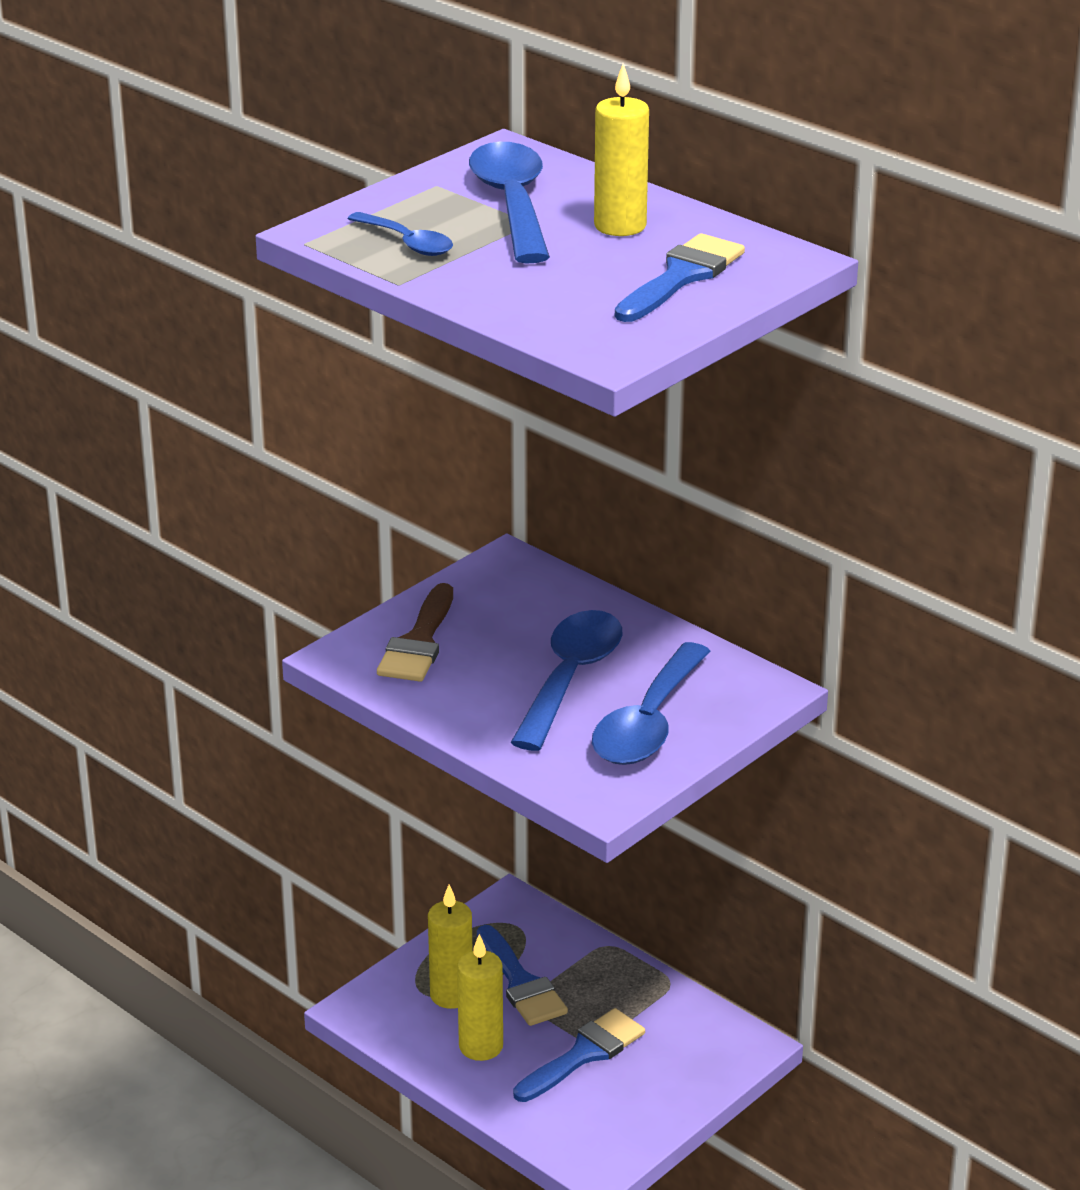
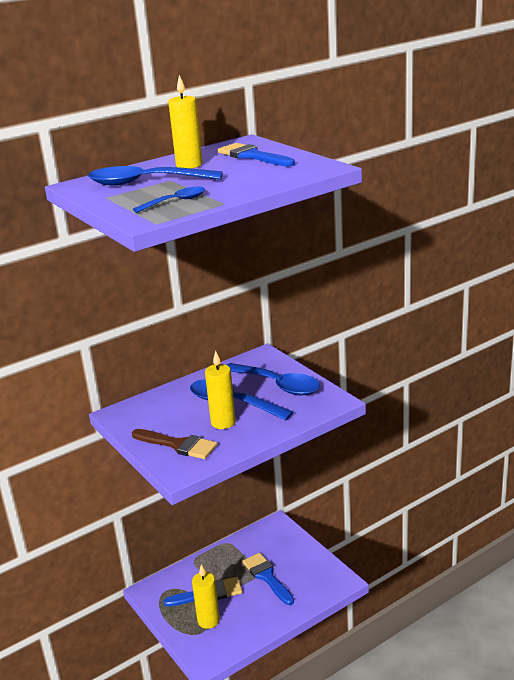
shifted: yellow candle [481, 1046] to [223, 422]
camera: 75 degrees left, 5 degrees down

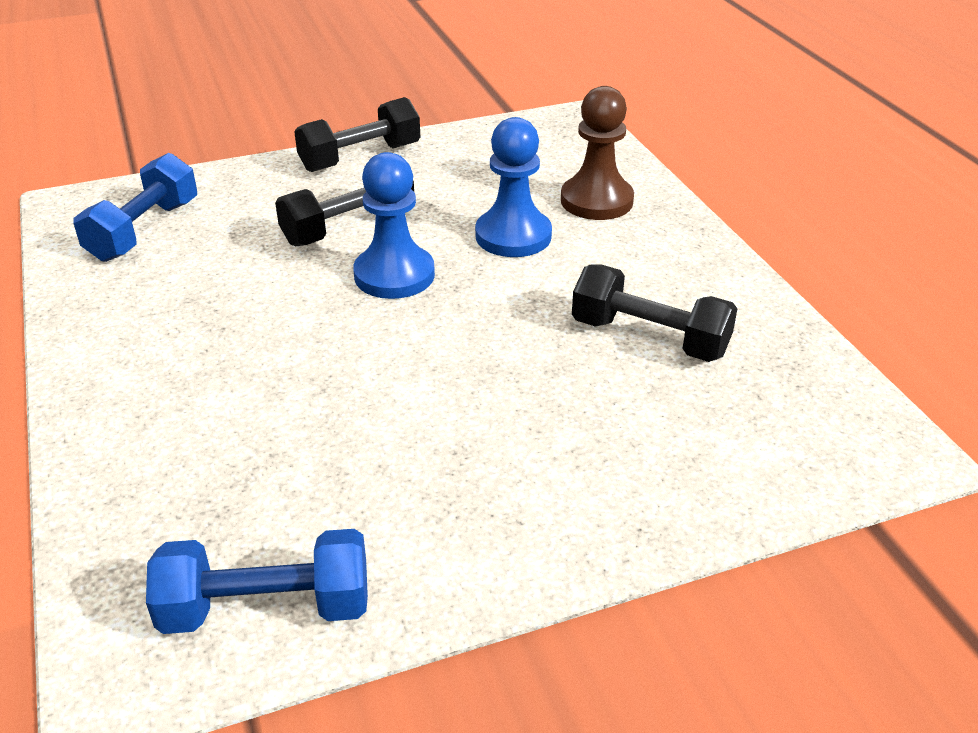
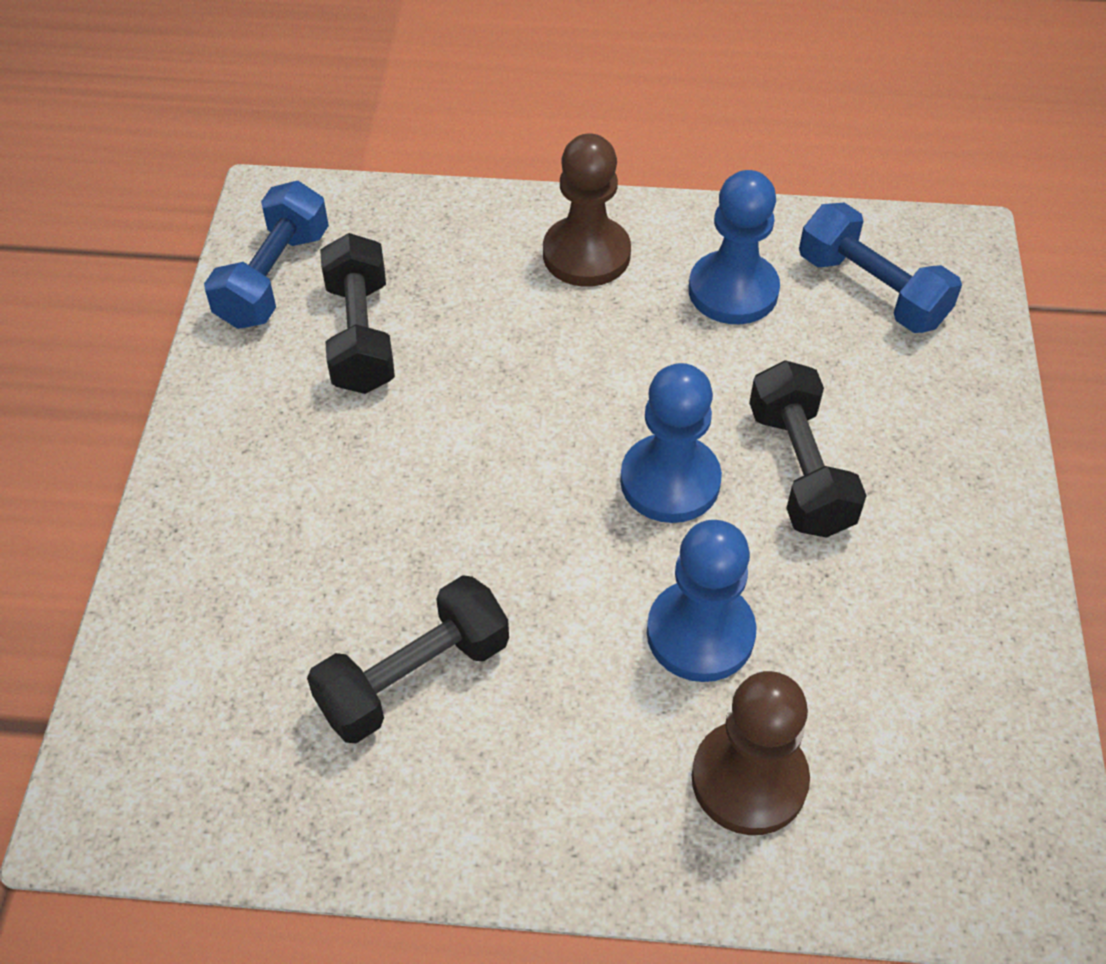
new: brown pawn [586, 254]; blue pawn [733, 291]
shifted: black dumbbell [360, 157] to [360, 336]
camera: 115 degrees right, 15 degrees up

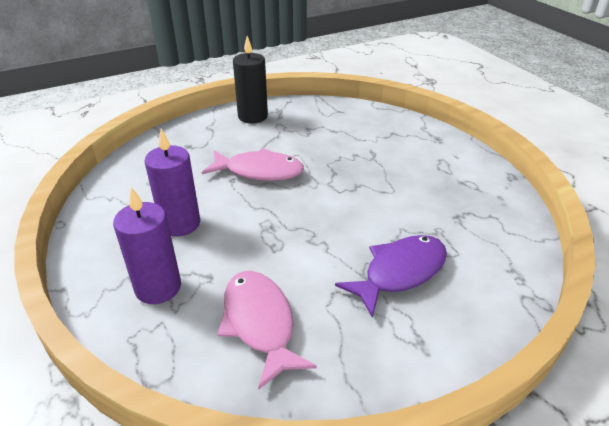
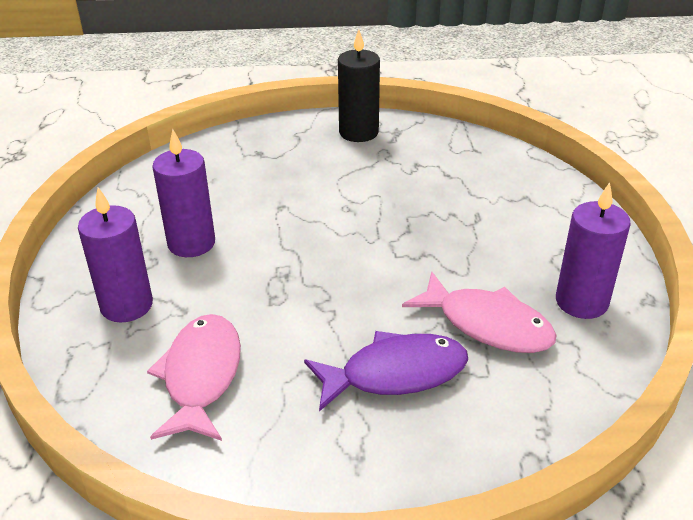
new: purple candle [581, 302]
shifted: pink fish [259, 171] to [487, 324]
camera: 25 degrees right, 0 degrees up

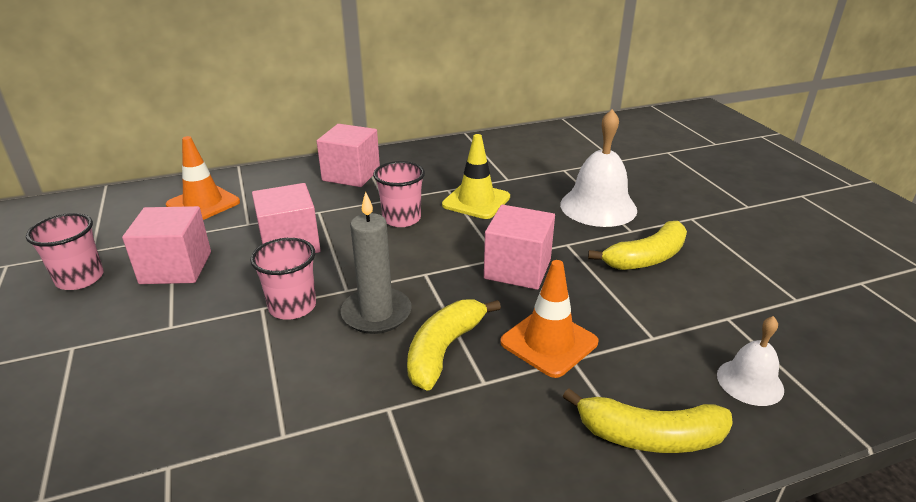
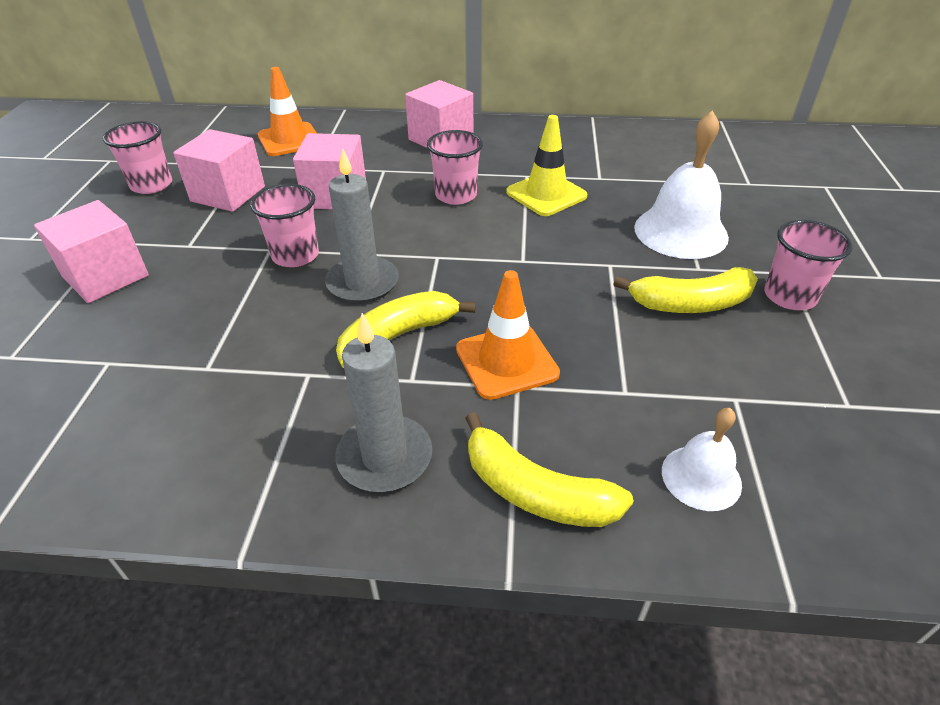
new: grey candle [385, 457]; pink cup [789, 296]
shifted: pink cube [517, 269] to [106, 276]
camera: 25 degrees right, 10 degrees up

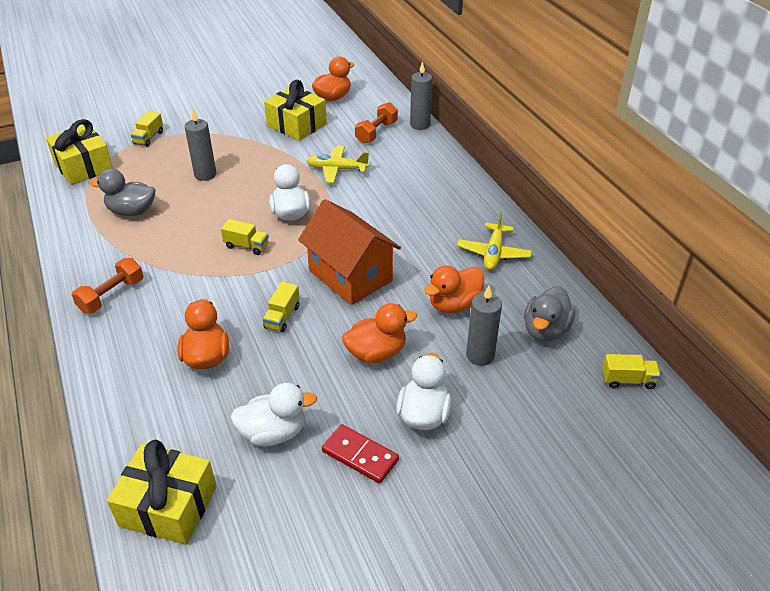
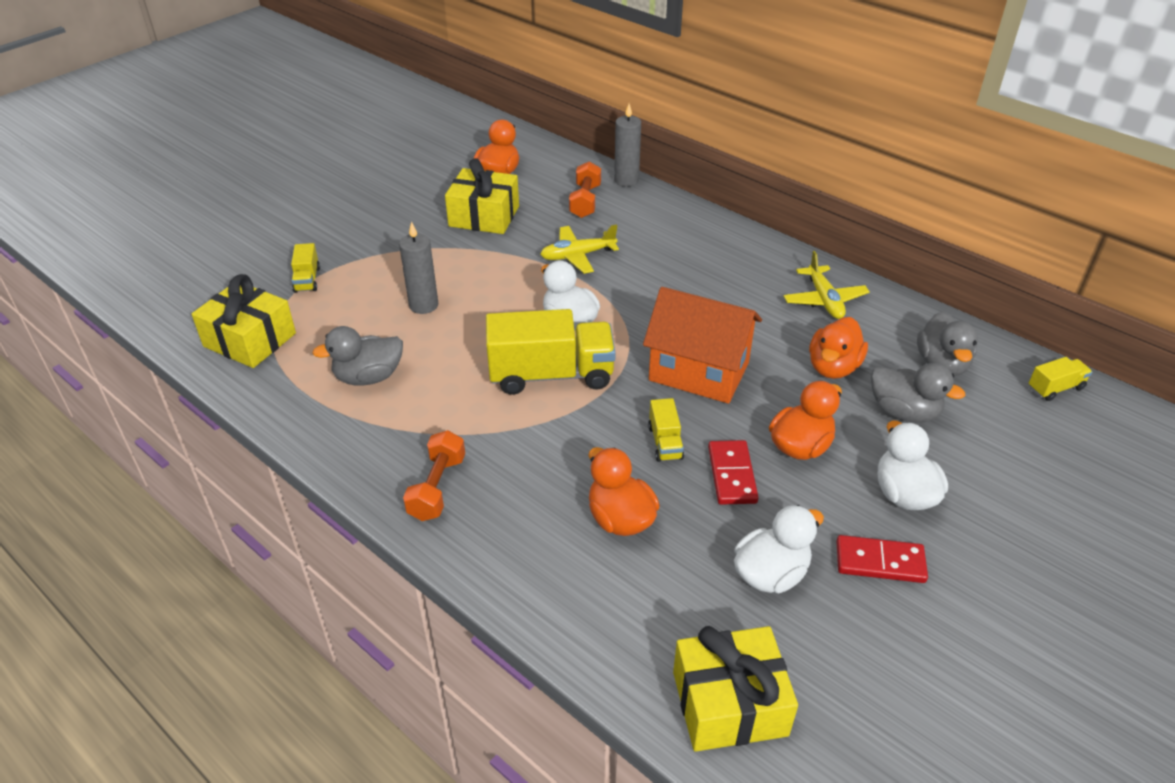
new: red domino [731, 475]
swapped: grey candle [480, 355] to grey duck [903, 412]
scaled: yellow truck [246, 246] = [551, 375] x2.16
camera: 25 degrees left, 0 degrees up

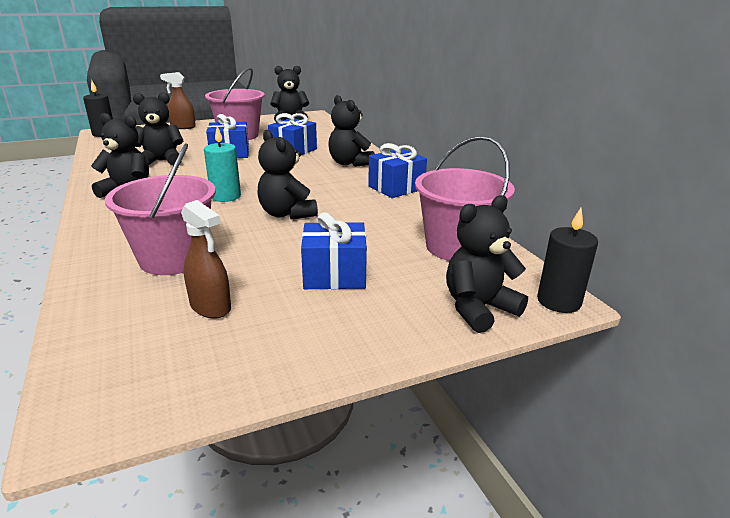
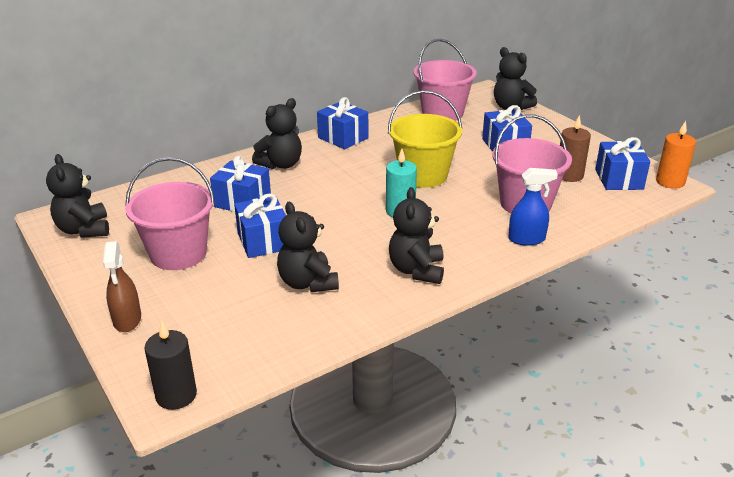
gone: black candle [558, 301]
new: blue spray bottle [527, 239]; blue gift [618, 179]; orange candle [670, 182]
swapped: brown spray bottle [211, 307] to brown candle [569, 175]; black teddy bear [287, 214] to yellow bucket [423, 175]
camera: 100 degrees left, 5 degrees up

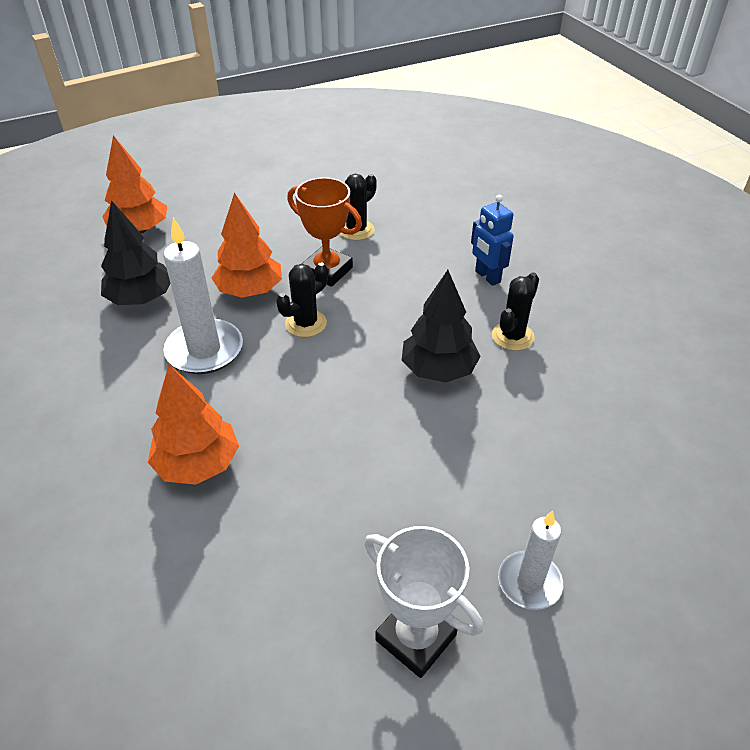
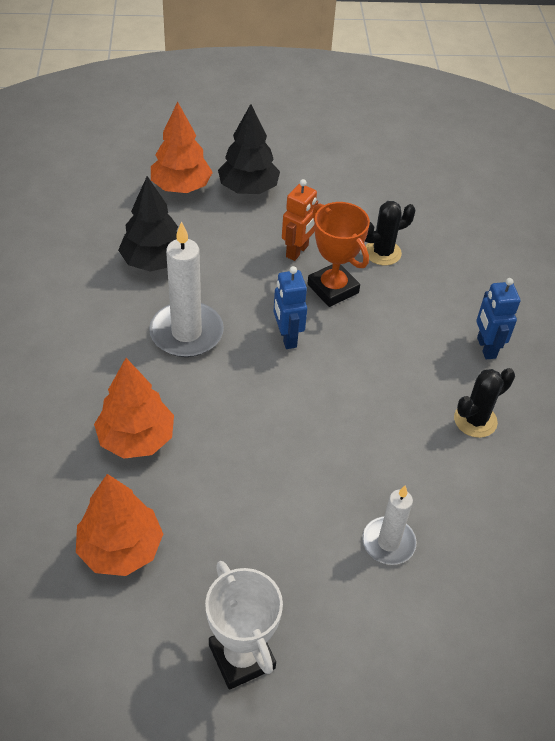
new: orange robot [297, 251]
shifted: orange tree [250, 291] to [120, 548]; black tree [438, 369] to [248, 188]; white candle [529, 582] to [388, 542]
swapped: black cactus [306, 323] to blue robot [287, 337]
camera: 20 degrees right, 5 degrees up

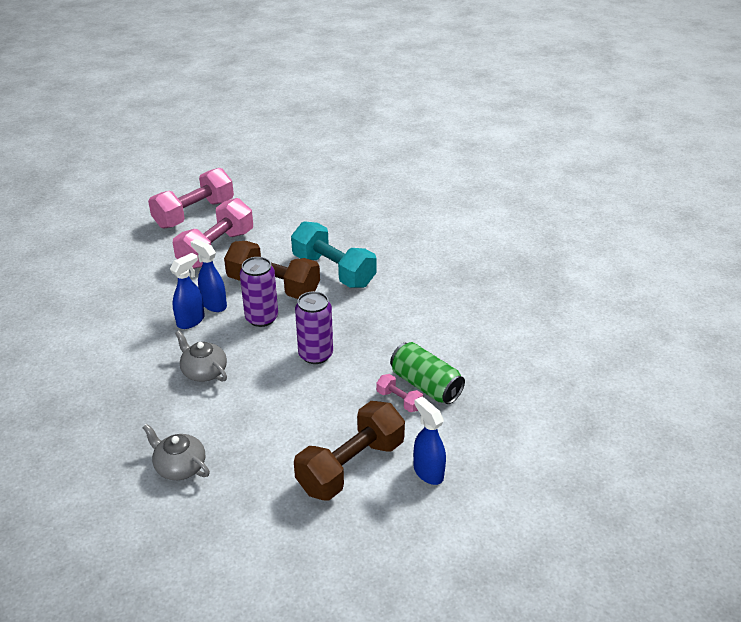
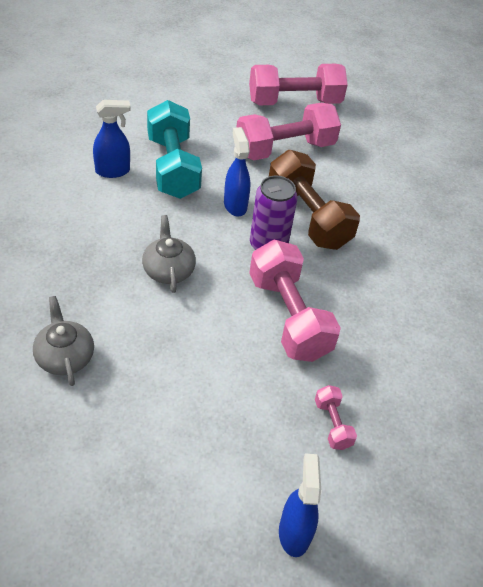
gone: brown dumbbell [351, 466]; green can [426, 385]
shifted: blue spray bottle [191, 321] to [113, 171]; turquoise dumbbell [334, 270] to [173, 167]
swapped: purple can [315, 354] to pink dumbbell [288, 316]
camera: 30 degrees right, 10 degrees up

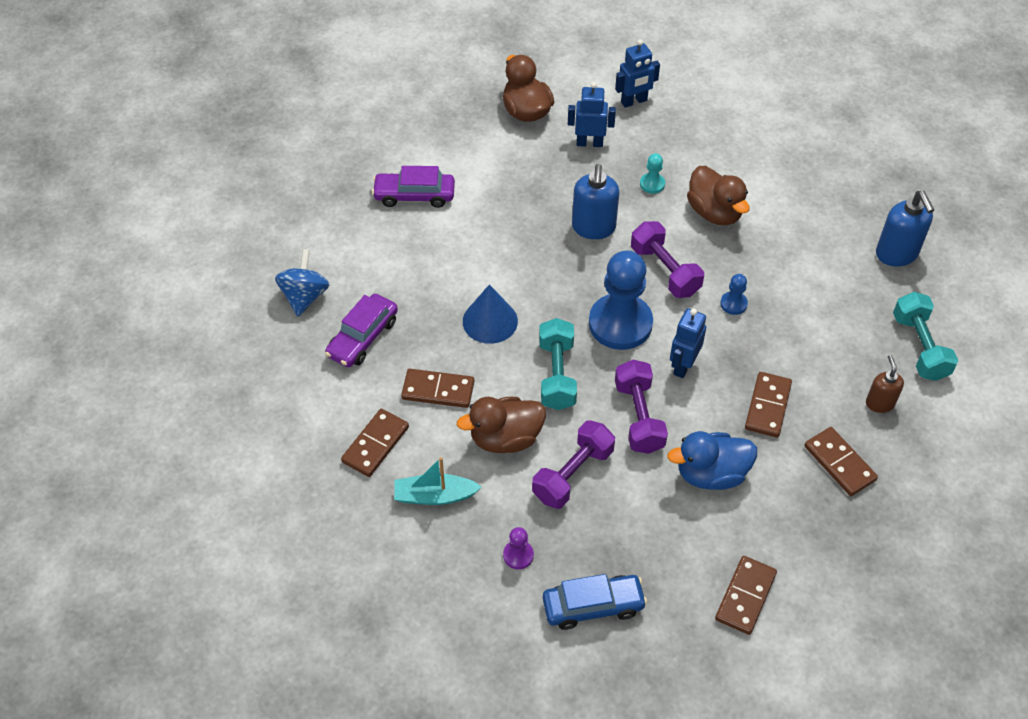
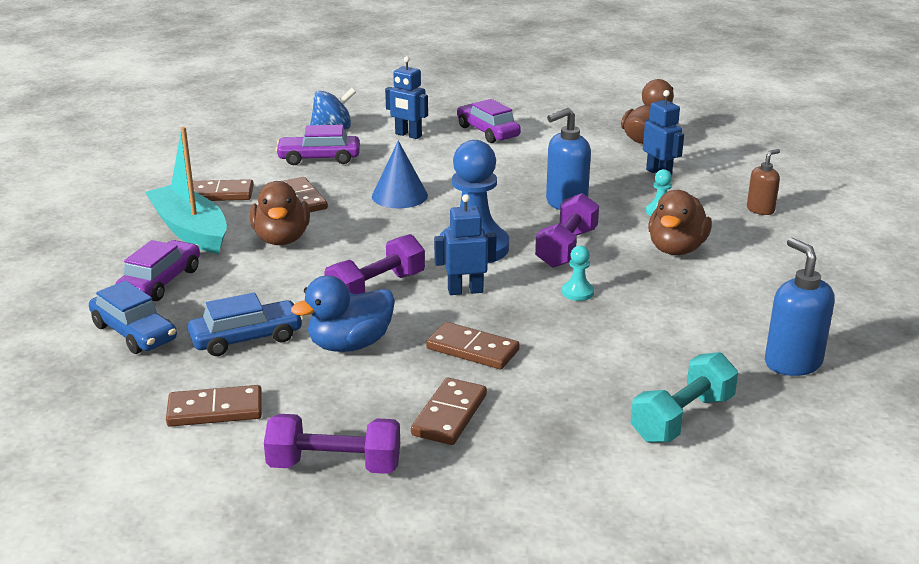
gone: turquoise dumbbell [557, 375]
new: blue car [247, 338]
shifted: purple dumbbell [573, 474] to [334, 466]; blue robot [634, 101] to [408, 135]; brown soap dispenser [879, 403] to [760, 210]
swapped: purple pawn [518, 555] to purple car [161, 282]
repainted: blue pawn [733, 304] to turquoise pawn [577, 292]
rotated: brown duck [505, 438] = [282, 239] 135 degrees counterclockwise; blue duck [711, 474] = [350, 345] 75 degrees counterclockwise; brown domino [767, 406] = [472, 349] 45 degrees clockwise; blue soap dispenser [896, 254] = [792, 363] 120 degrees clockwise
scaled: turquoise boat [434, 496] = [190, 230] x1.61
camera: 55 degrees right, 25 degrees down

